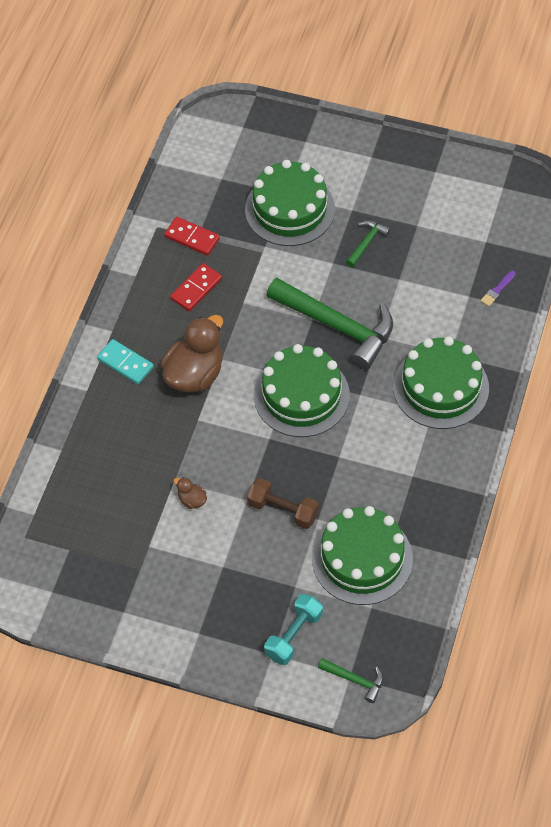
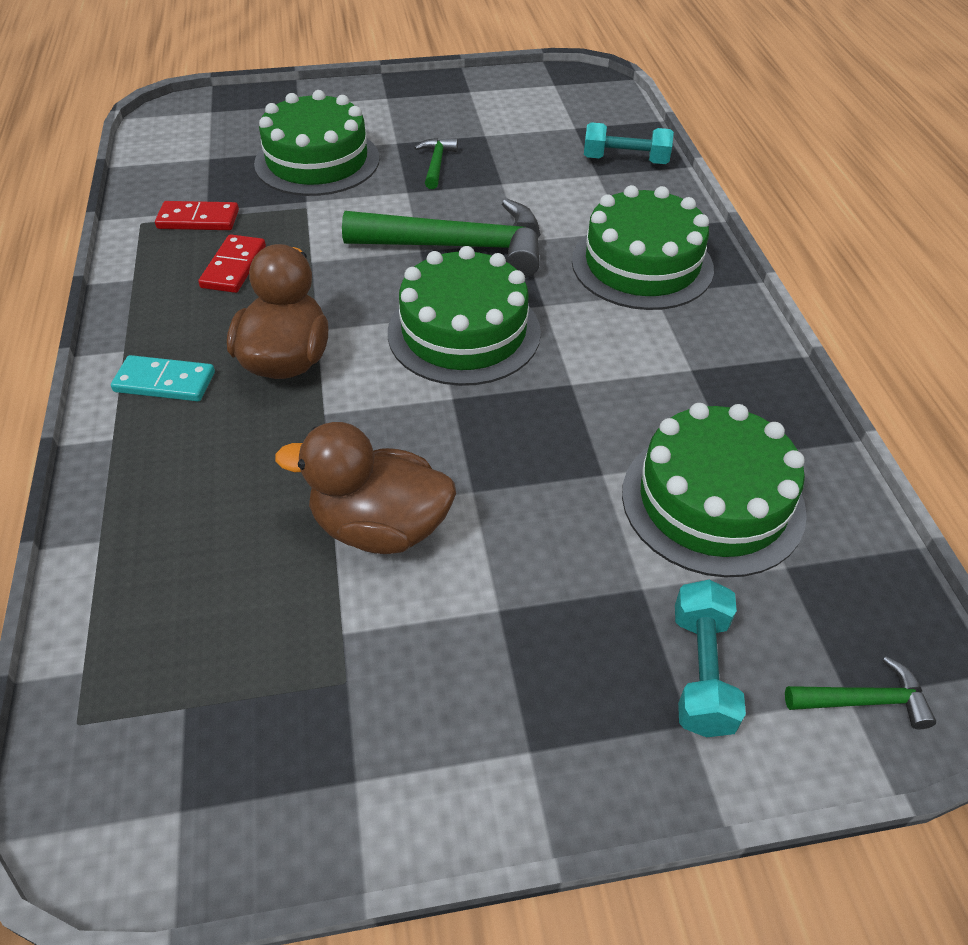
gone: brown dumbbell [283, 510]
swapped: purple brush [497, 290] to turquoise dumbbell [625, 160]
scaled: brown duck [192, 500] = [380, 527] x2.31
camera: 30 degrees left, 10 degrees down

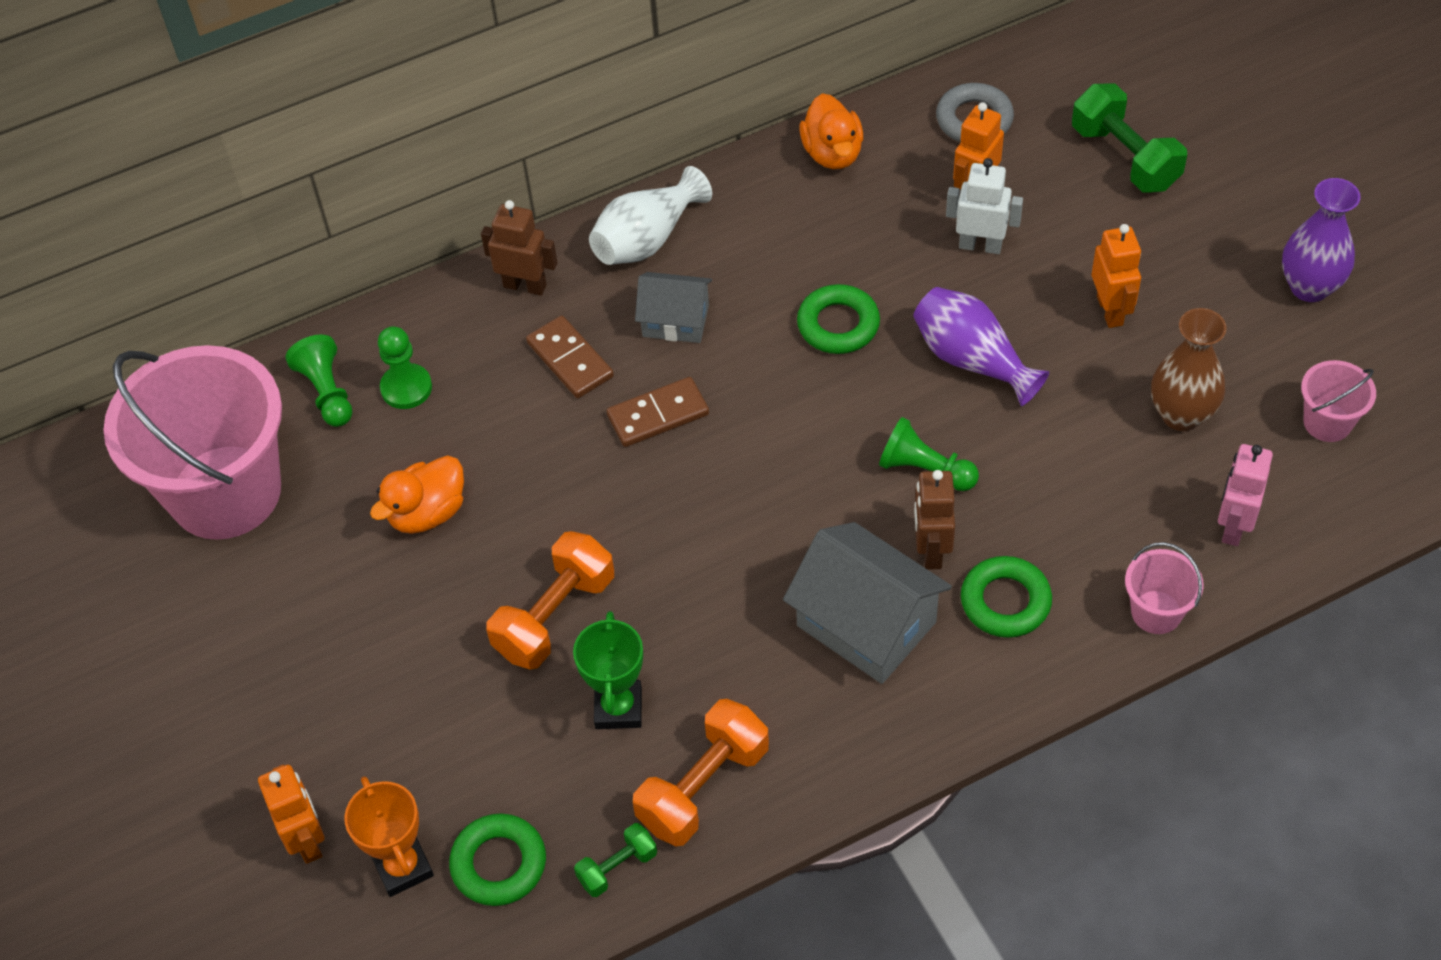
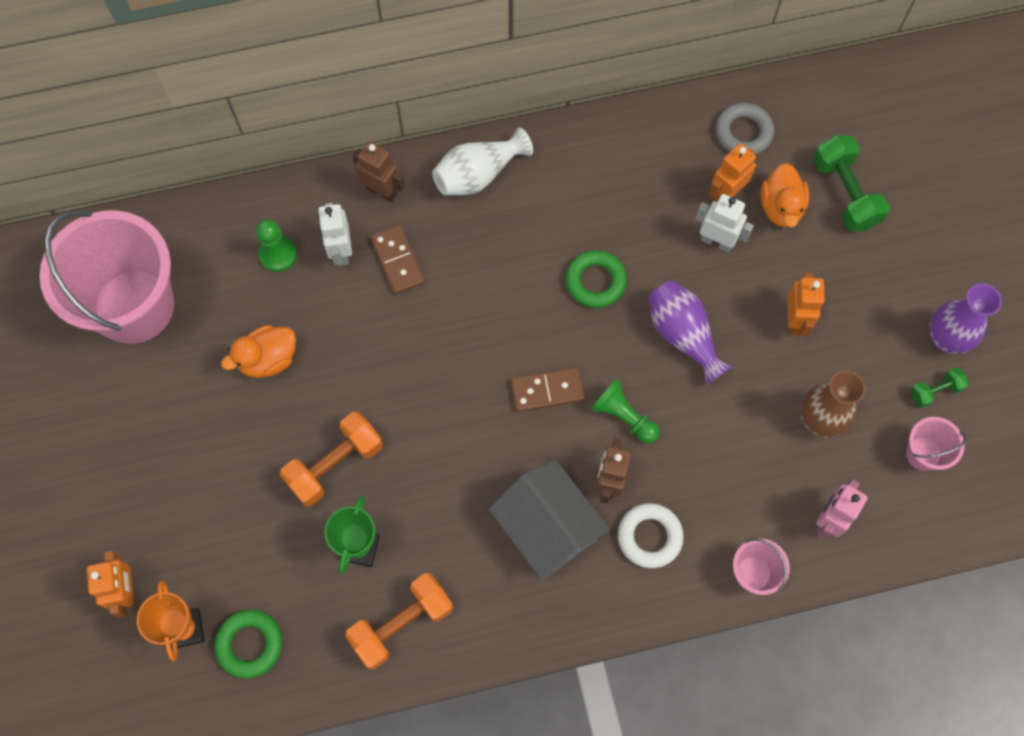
gone: green pawn [327, 392]; grey house [675, 321]
new: white robot [341, 251]
shifted: green dumbbell [617, 867] to [935, 391]; brown domino [658, 415] to [547, 391]; orange duck [832, 153] to [780, 207]
repainted: green ring [1005, 602] to white ring [649, 537]
camera: 10 degrees right, 15 degrees up

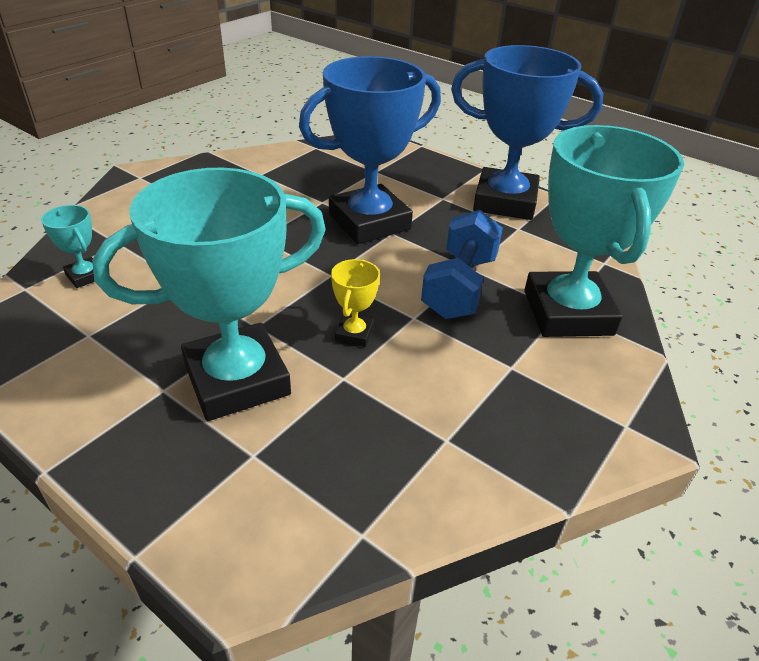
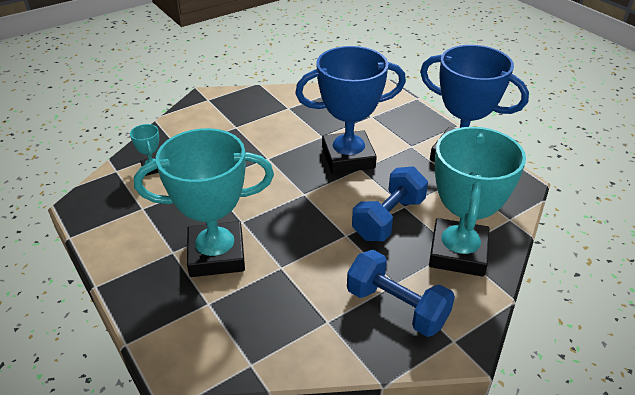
gone: yellow trophy [354, 334]
new: blue dumbbell [396, 307]
camera: 20 degrees right, 0 degrees up

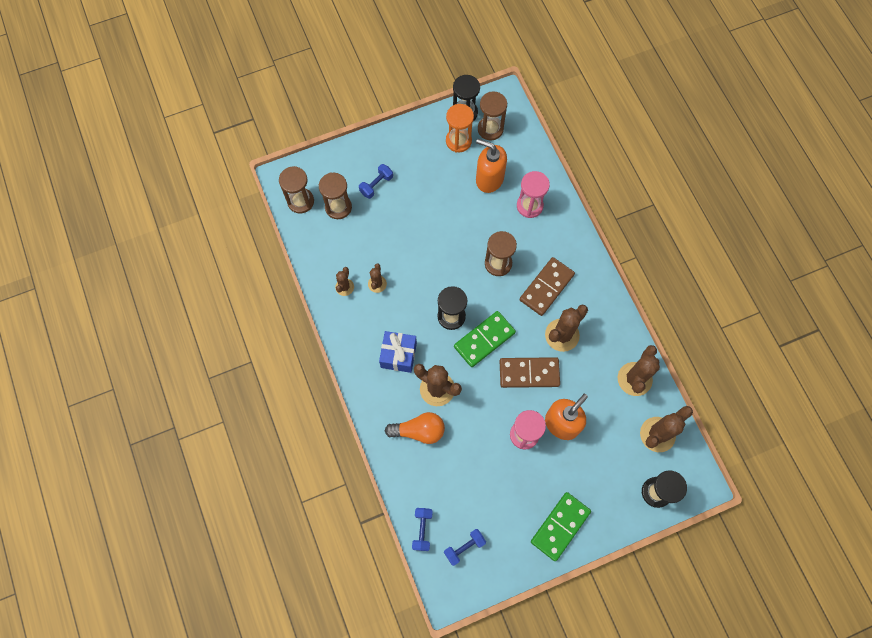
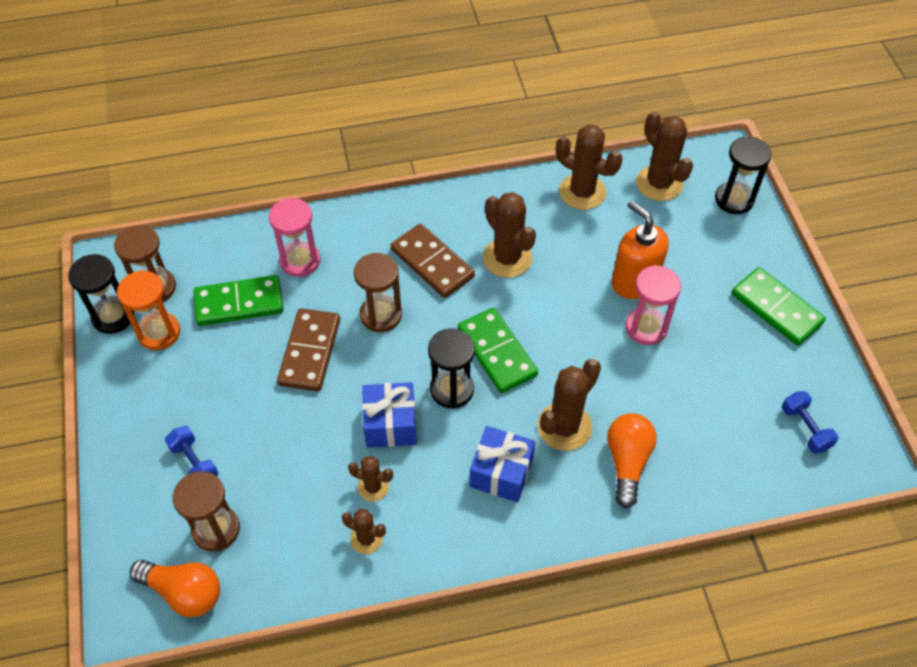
gone: blue dumbbell [422, 530]
new: blue gift [390, 424]
shifted: brown domino [529, 373] to [309, 352]
swapped: brown hourglass [300, 201] to orange light bulb [184, 592]; orange soap dispenser [489, 179] to green domino [239, 303]
camera: 80 degrees left, 15 degrees down

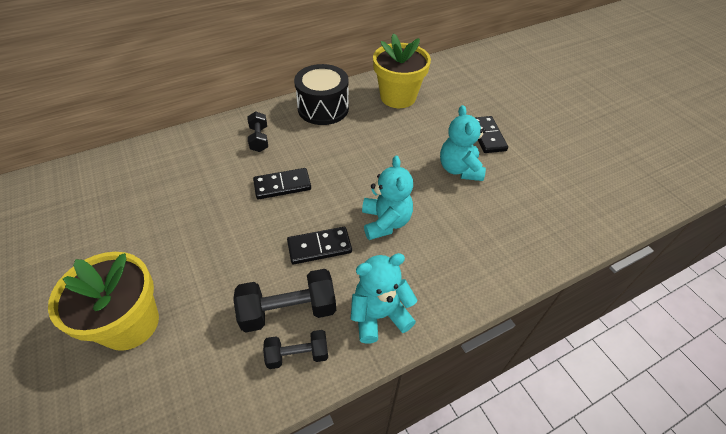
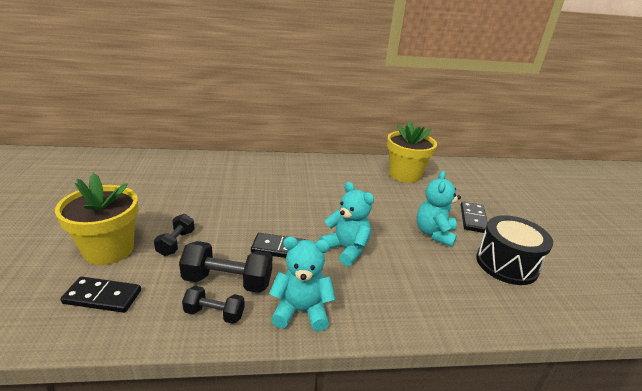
shifted: black dumbbell [259, 139] to [176, 243]; black domino [282, 185] to [103, 297]; black drum [323, 108] to [506, 264]
rotated: turquoise teddy bear [385, 222] = [346, 249] 60 degrees counterclockwise
camera: 20 degrees right, 20 degrees down

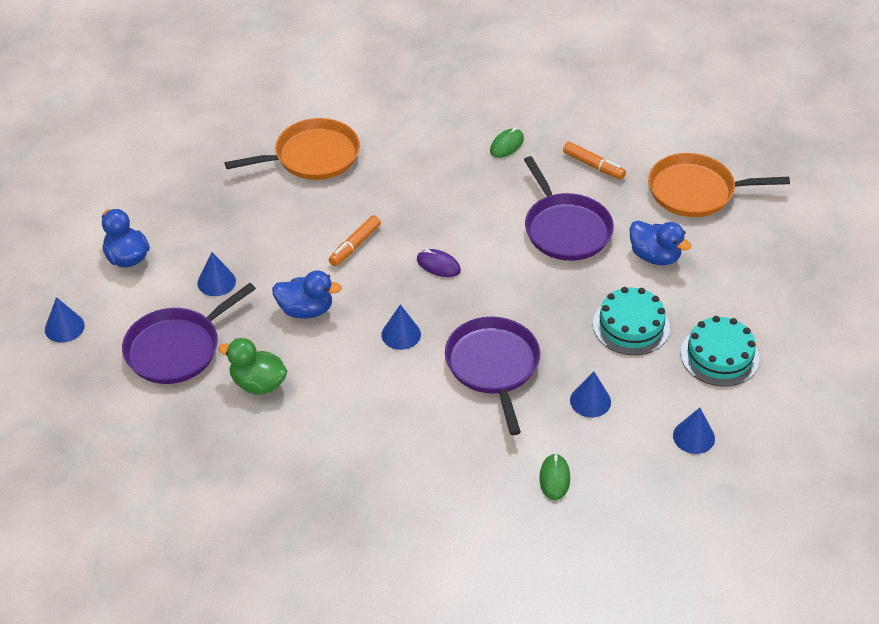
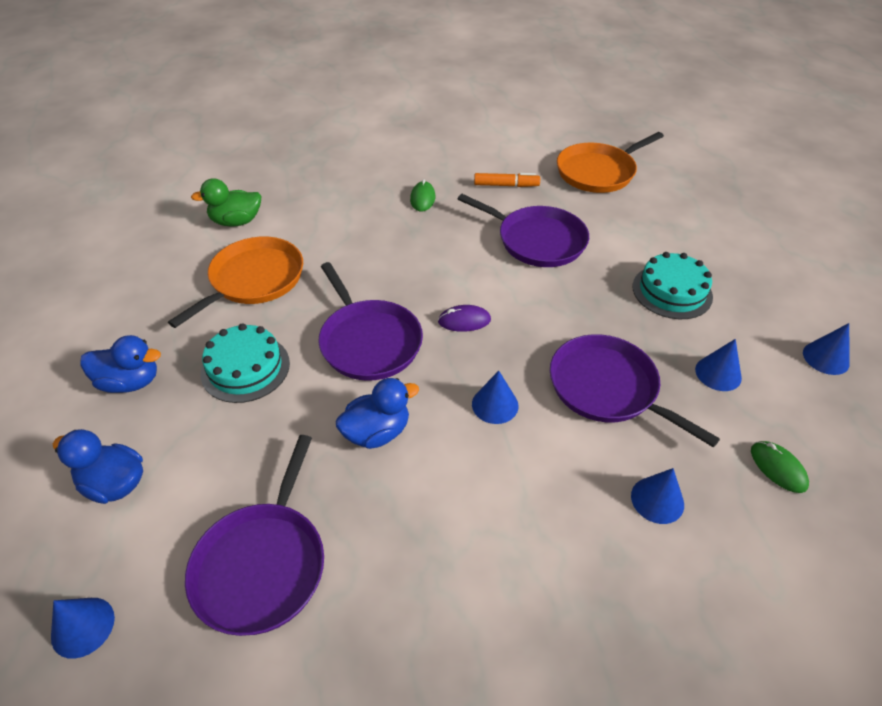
shifted: blue cone [216, 282] to [657, 500]; green duck [258, 383] to [236, 221]; blue duck [655, 256] to [130, 382]; turquoise cake [719, 356] to [245, 368]
swapped: orange marker [354, 245] to purple pan [368, 341]
camera: 35 degrees left, 0 degrees up

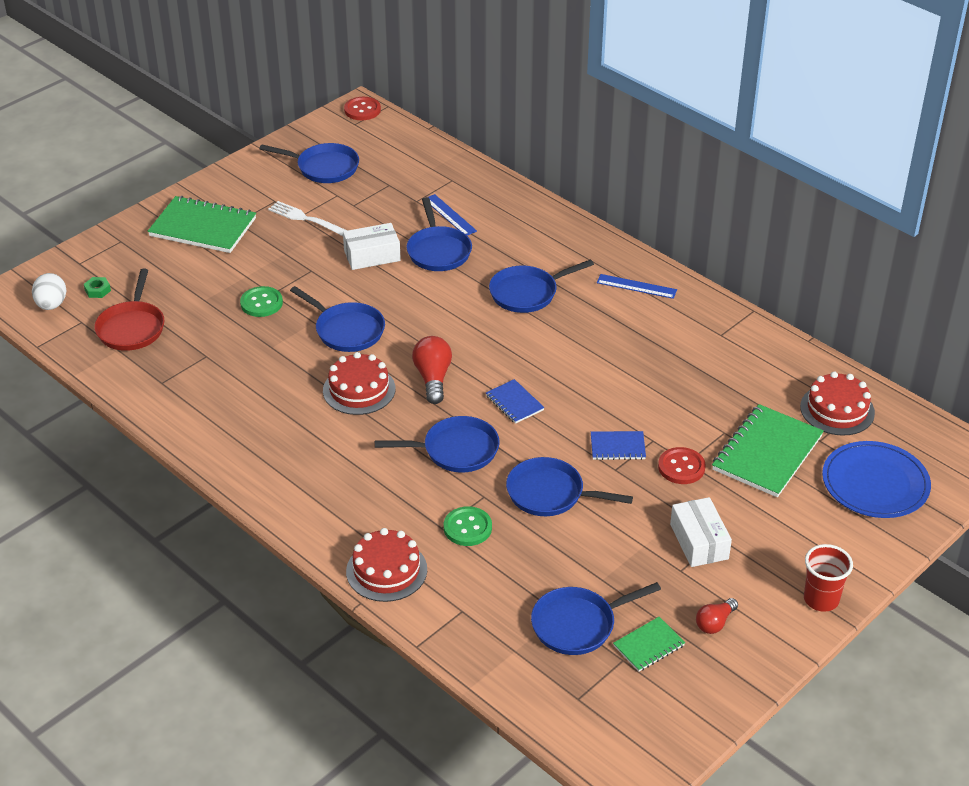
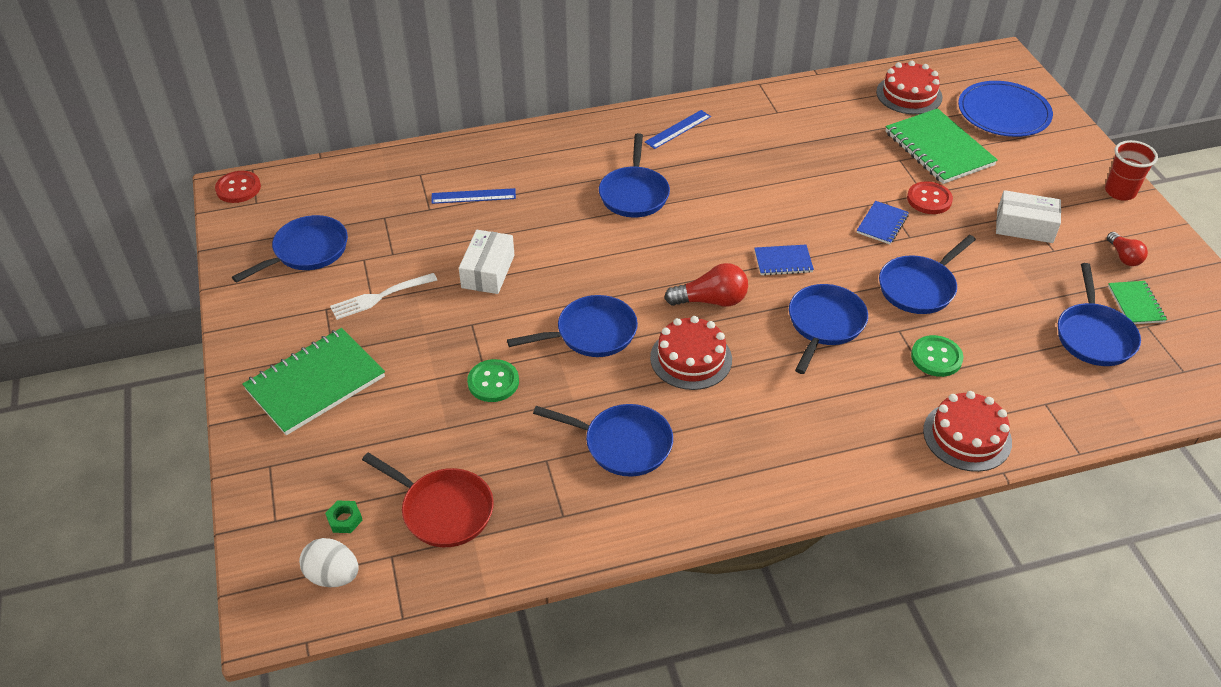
shifted: blue pan [438, 251] to [622, 444]
rotated: red light bulb [433, 378] = [711, 300] 150 degrees clockwise
camera: 60 degrees left, 5 degrees up

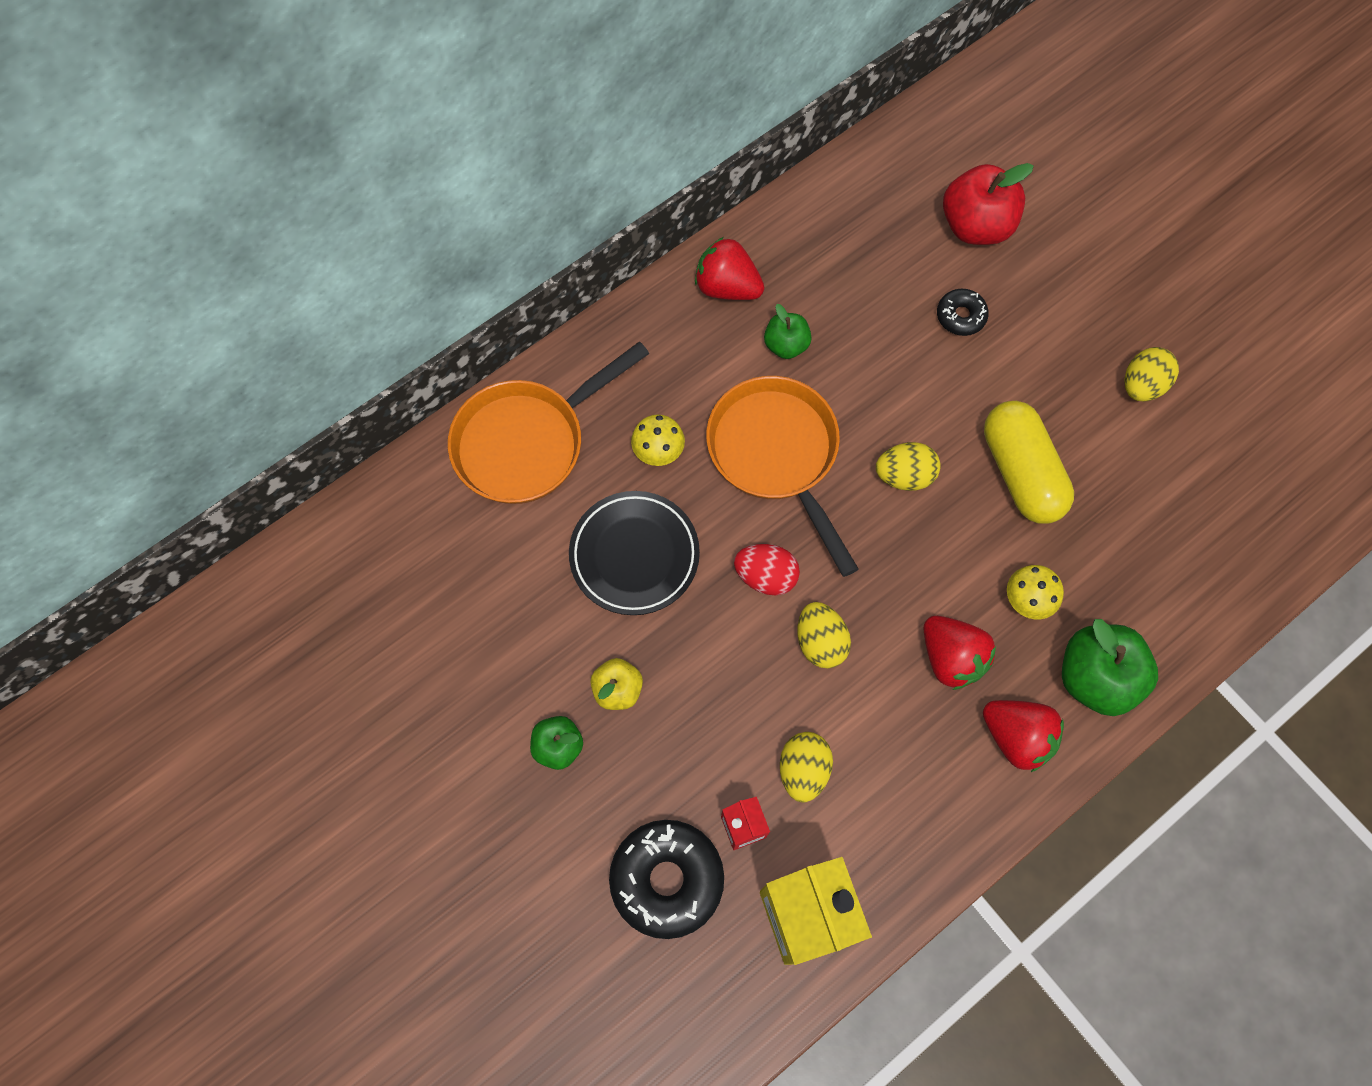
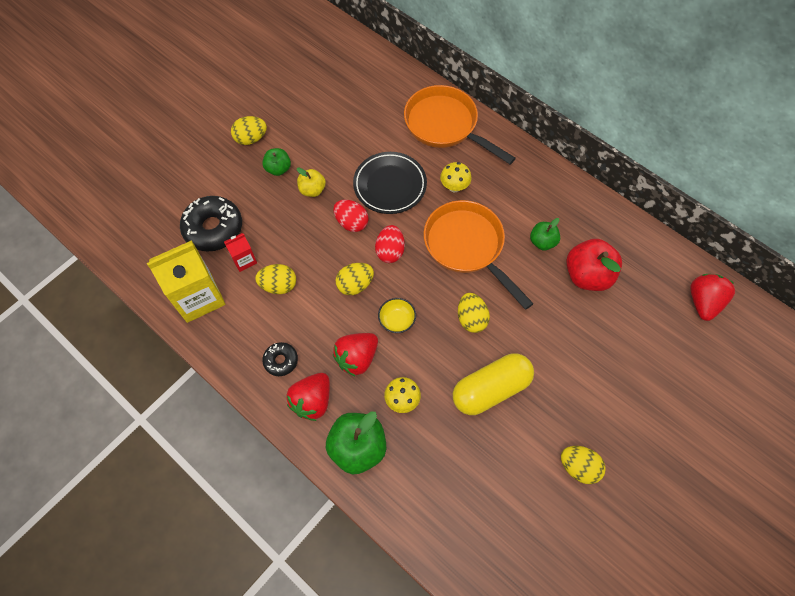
new: yellow egg [251, 139]; red egg [351, 223]; yellow bowl [397, 320]
shifted: red strawberry [727, 287] to [703, 302]; black donut [960, 316] to [281, 361]; red apple [976, 226] to [587, 275]
rotated: orange pan [777, 455] = [467, 247] 90 degrees counterclockwise
camera: 80 degrees right, 5 degrees down

